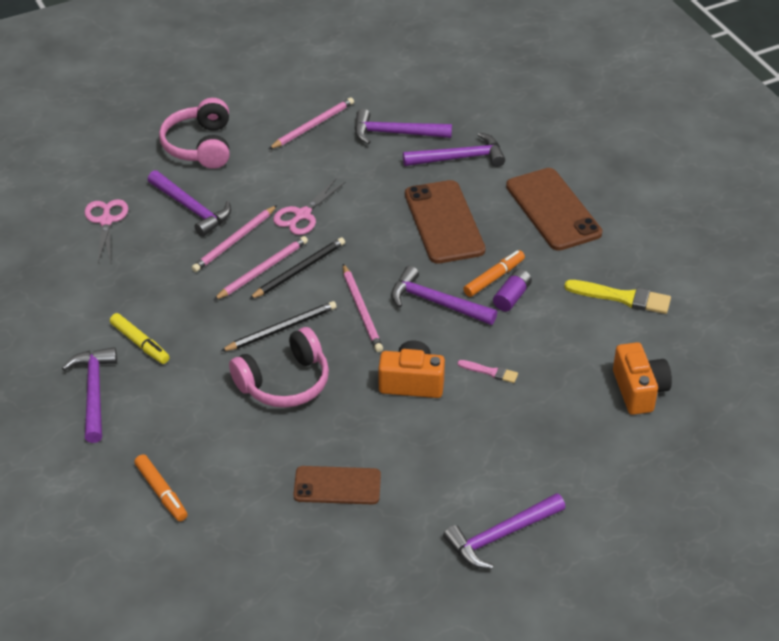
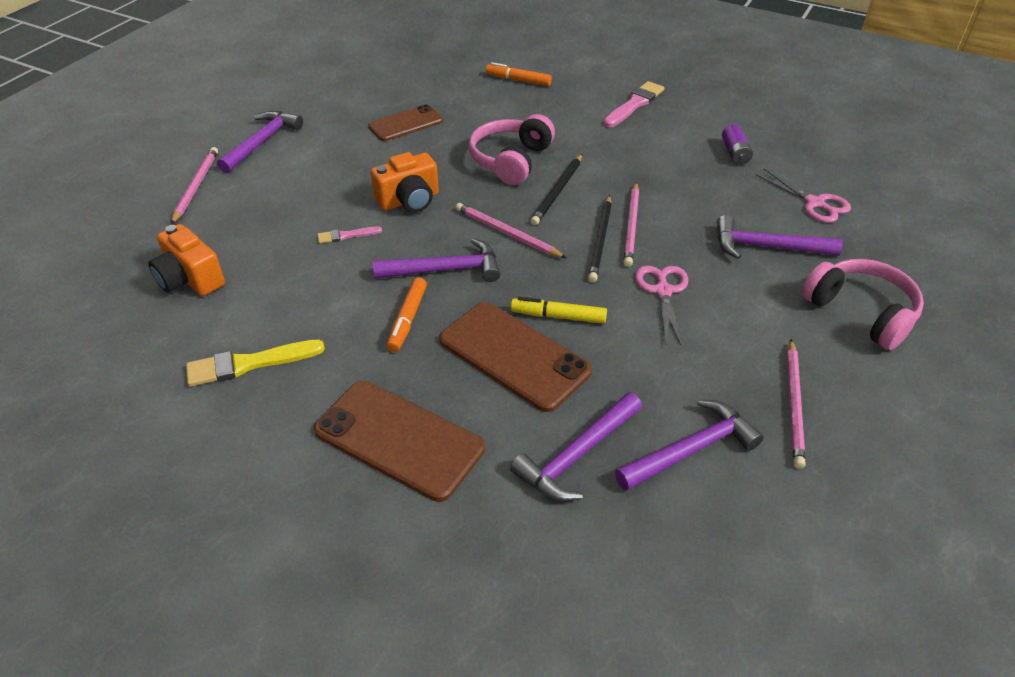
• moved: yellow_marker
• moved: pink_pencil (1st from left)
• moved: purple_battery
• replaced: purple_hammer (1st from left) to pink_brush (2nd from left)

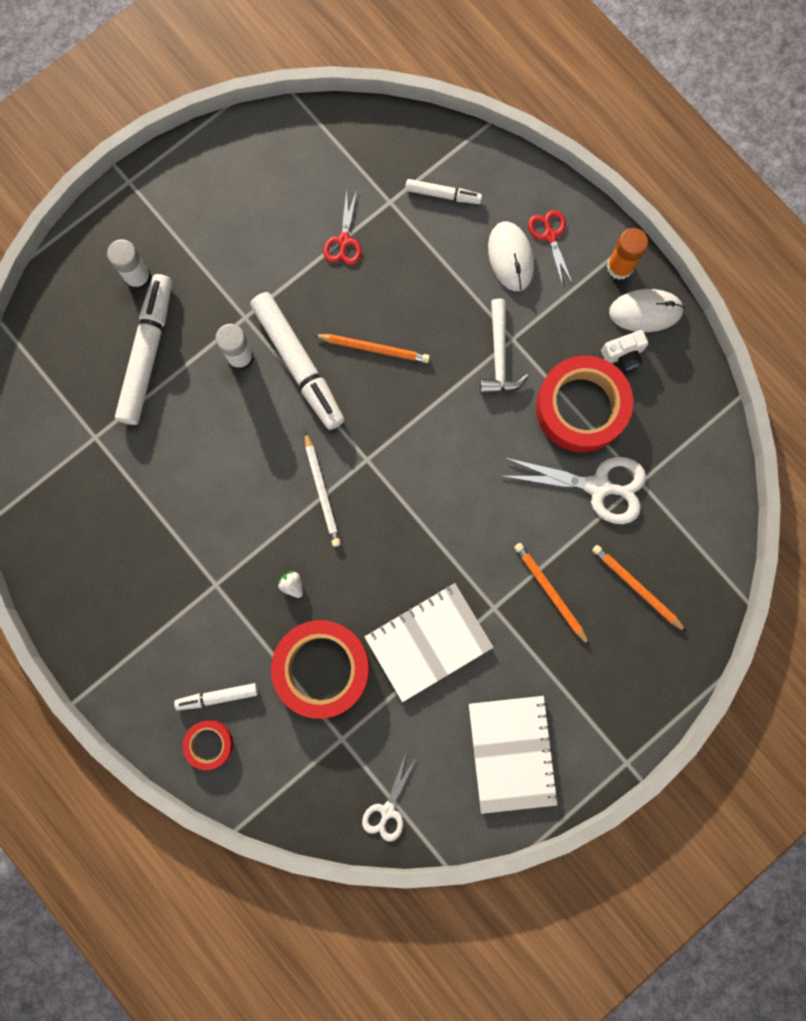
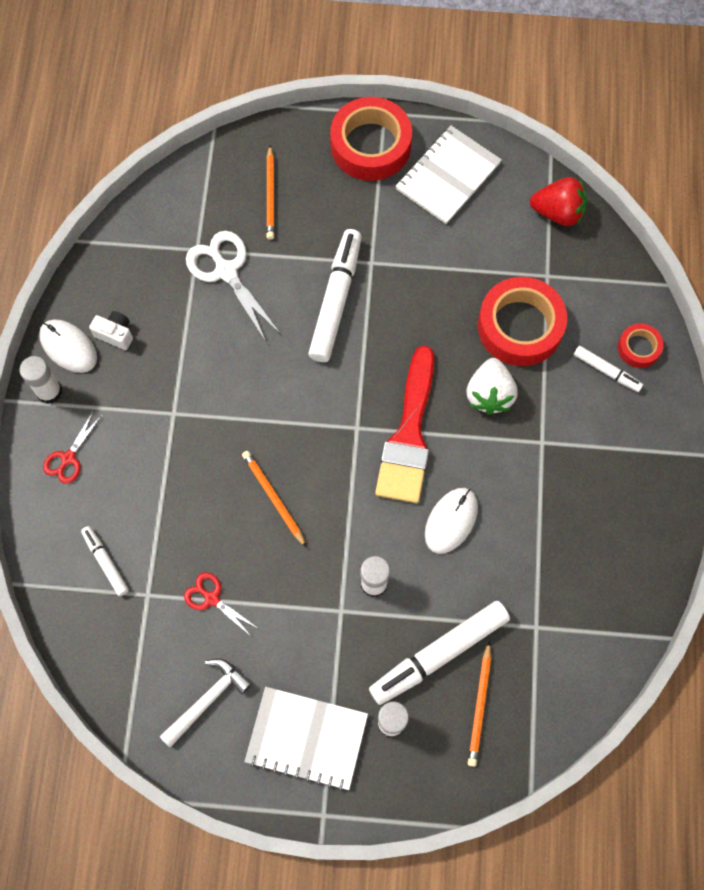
• moved: white_marker (3rd from left in the first image) to white_marker (2nd from left)
• moved: white_notebook (1st from left)
• moved: white_hammer
• moved: white_mouse (1st from left in the first image) to white_mouse (2nd from left)
• moved: orange_pencil (2nd from left in the first image) to orange_pencil (3rd from left)
• moved: red_tape (3rd from left in the first image) to red_tape (1st from left)
• replaced: white_pencil to red_brush
• replaced: white_scissors (1st from left) to red_strawberry
• recoloured: orange_glue_stick to white_glue_stick (1st from left)
• turned: red_scissors (1st from left in the first image) 105 degrees counterclockwise
• resized: white_strawberry x2.25

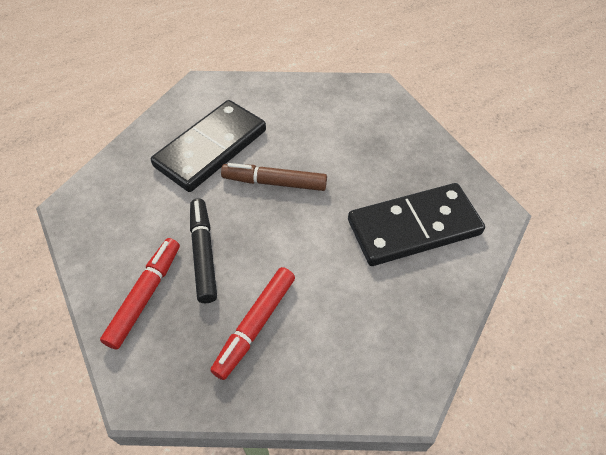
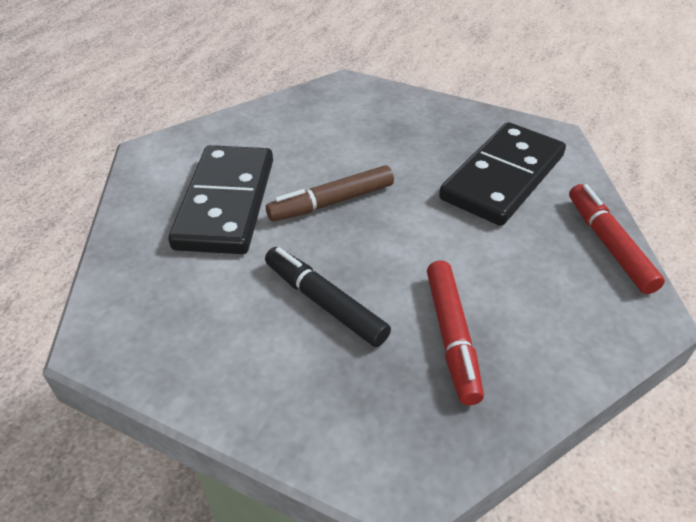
• moved: red_marker (1st from left in the first image) to red_marker (2nd from left)

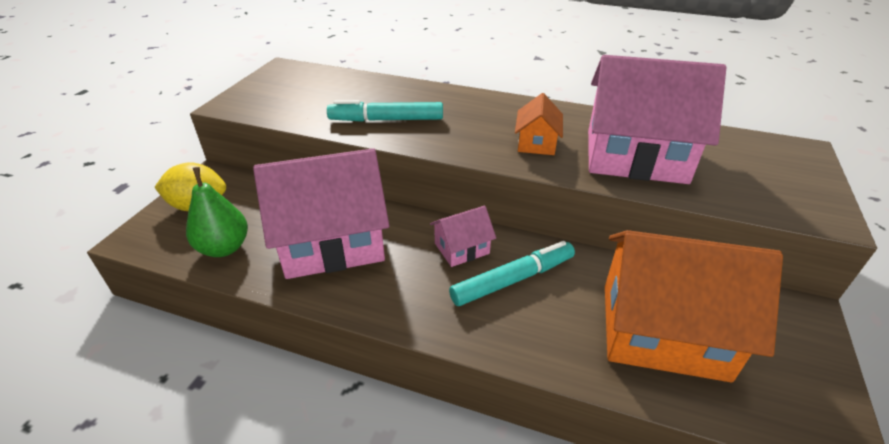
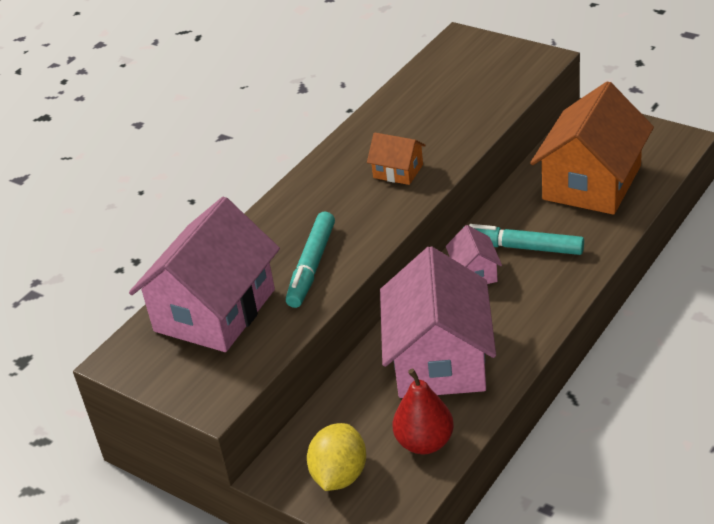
• moved: pink_house (3rd from left in the first image) to pink_house (1st from left)
• recoloured: green_pear to red_pear
• turned: turquoise_marker (2nd from left) 60 degrees counterclockwise

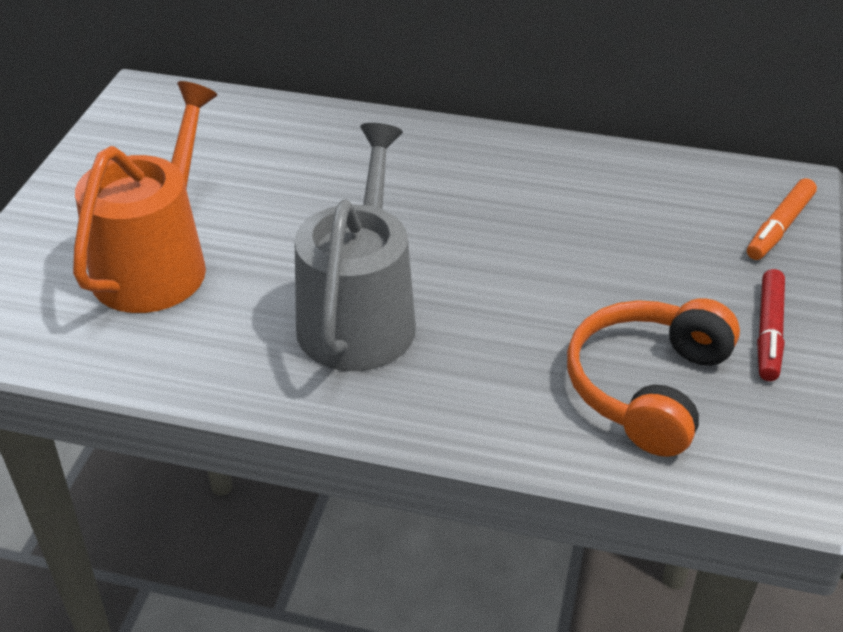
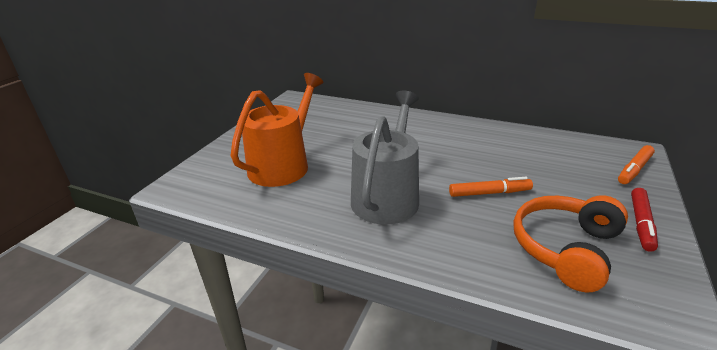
• added: orange_marker (1st from left)

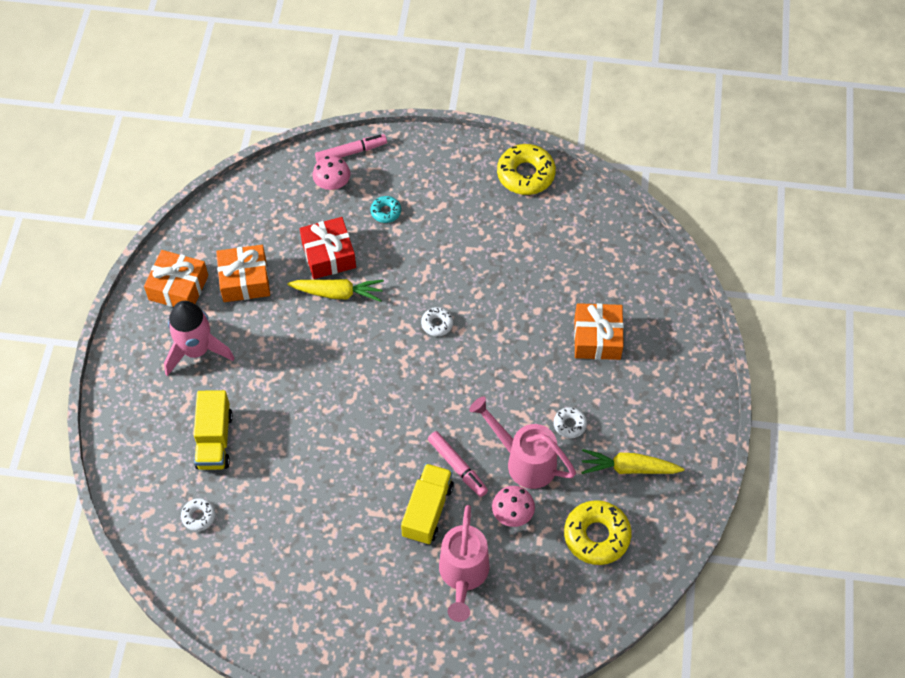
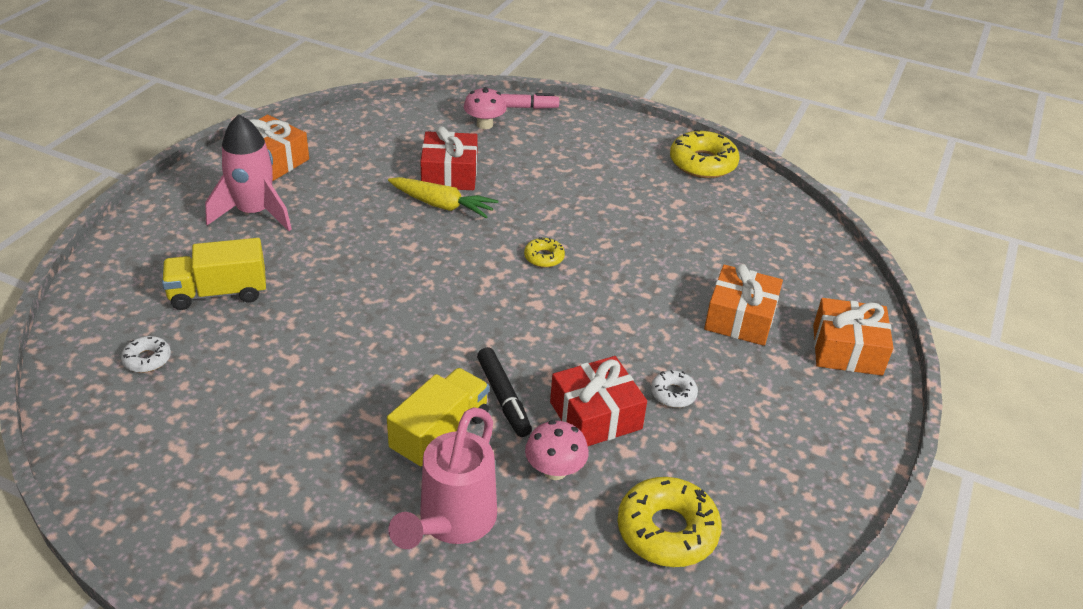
• removed: turquoise_donut
• removed: yellow_carrot (2nd from left)
• moved: orange_gift (2nd from left in the first image) to orange_gift (3rd from left)
• replaced: pink_watering_can (2nd from left) to red_gift (2nd from left)
• recoloured: white_donut (2nd from left) to yellow_donut (1st from left)
• recoloured: pink_marker (2nd from left) to black_marker
• turned: yellow_truck (1st from left) 60 degrees clockwise

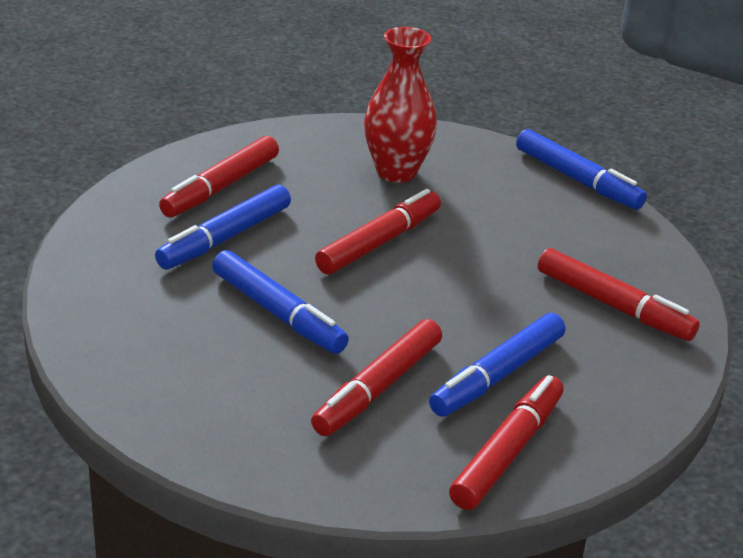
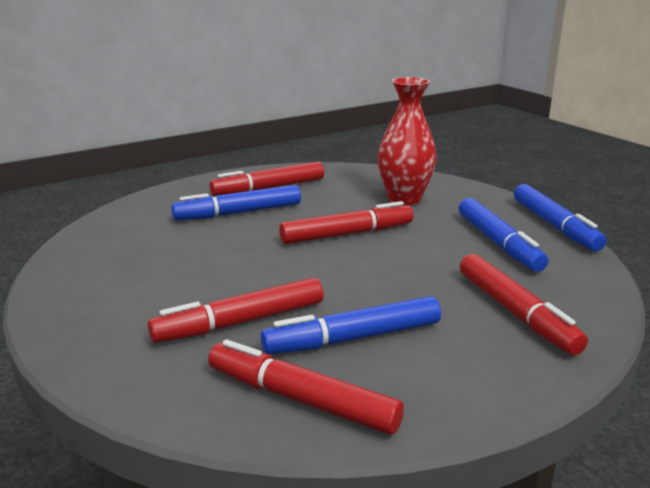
• moved: blue_marker (2nd from left in the first image) to blue_marker (3rd from left)
• turned: red_marker (4th from left in the first image) 120 degrees counterclockwise

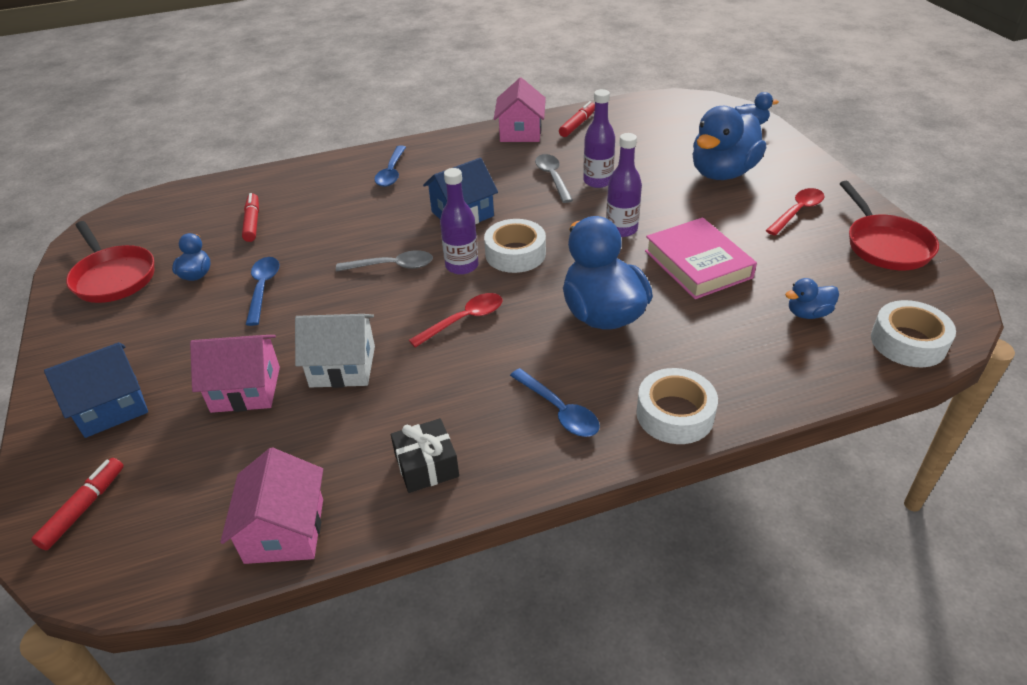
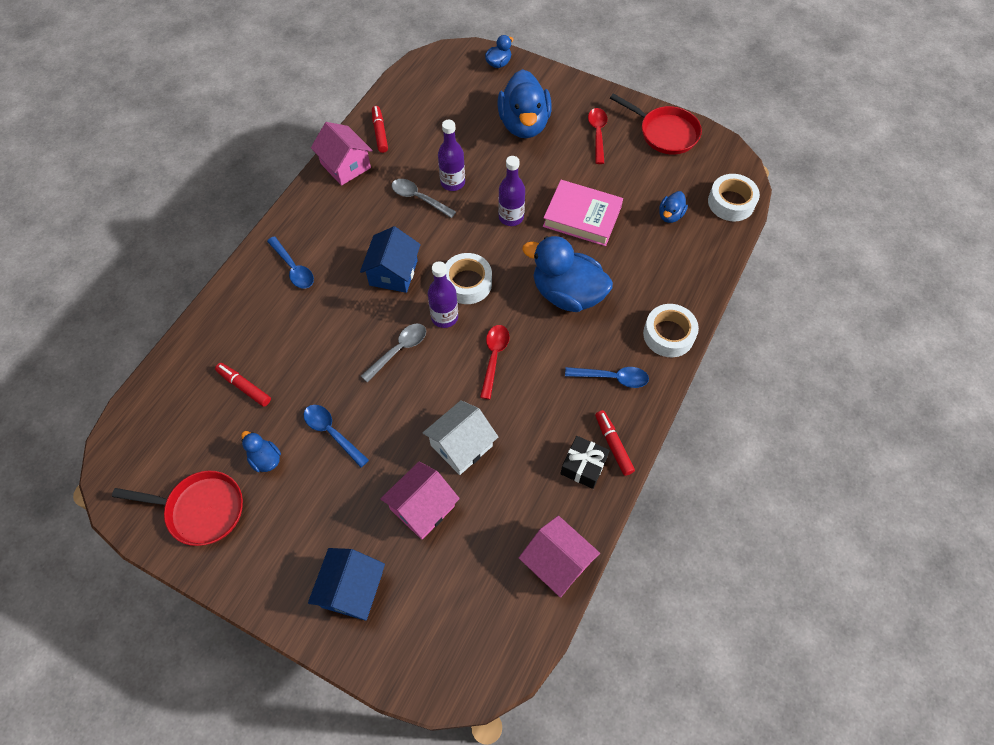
• moved: red_marker (1st from left in the first image) to red_marker (3rd from left)

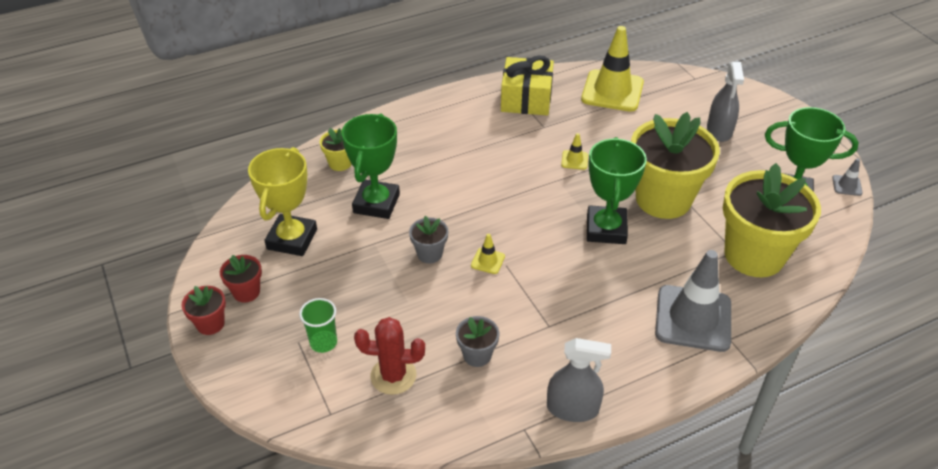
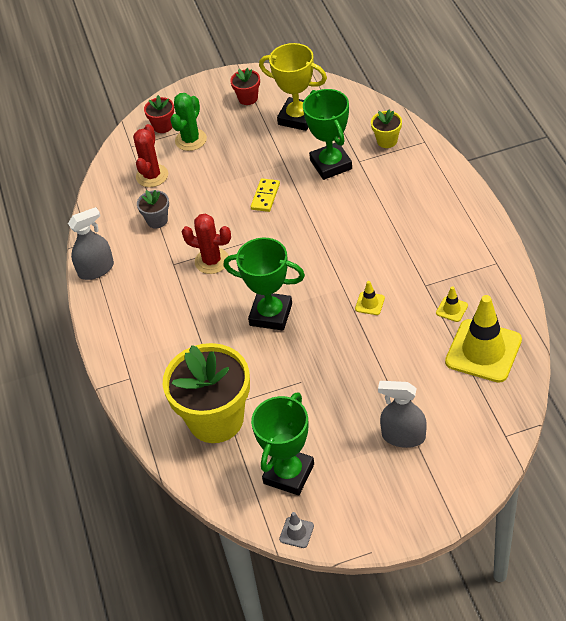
• removed: yellow_gift
• removed: yellow_flower_pot (2nd from left)
• removed: grey_traffic_cone (1st from left)
• added: red_cactus (2nd from left)
• moved: red_flower_pot (1st from left)
• moved: yellow_traffic_cone (1st from left in the first image) to yellow_traffic_cone (2nd from left)
• replaced: green_cup to green_cactus
• replaced: grey_flower_pot (1st from left) to yellow_domino
• turned: green_trophy (1st from left in the first image) 45 degrees clockwise
• turned: grey_spray_bottle (1st from left) 135 degrees counterclockwise

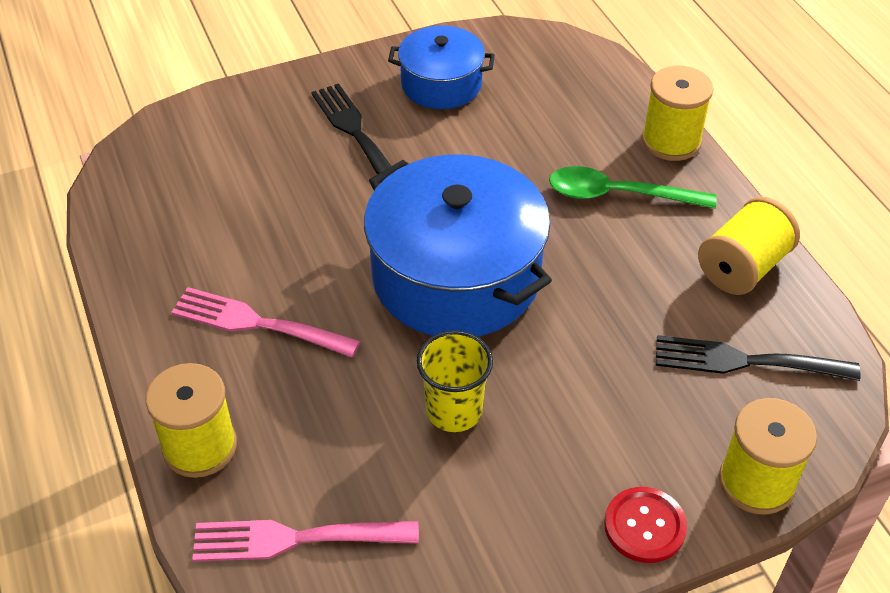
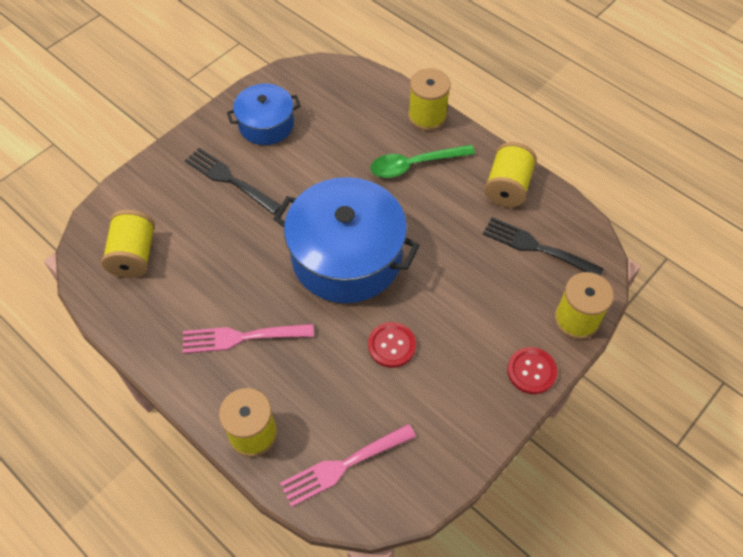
• added: yellow_spool (1st from left)
• replaced: yellow_cup to red_button (1st from left)
• turned: black_fork (2nd from left) 45 degrees clockwise

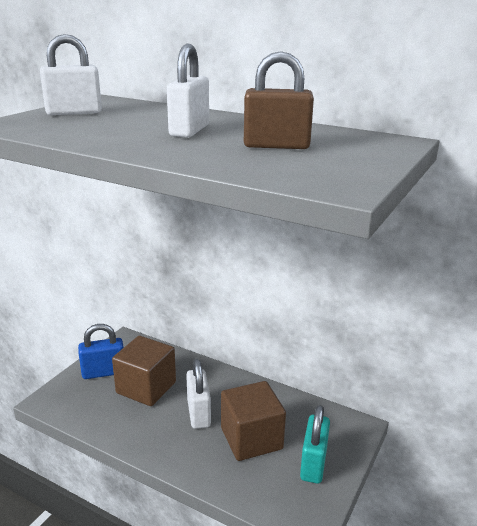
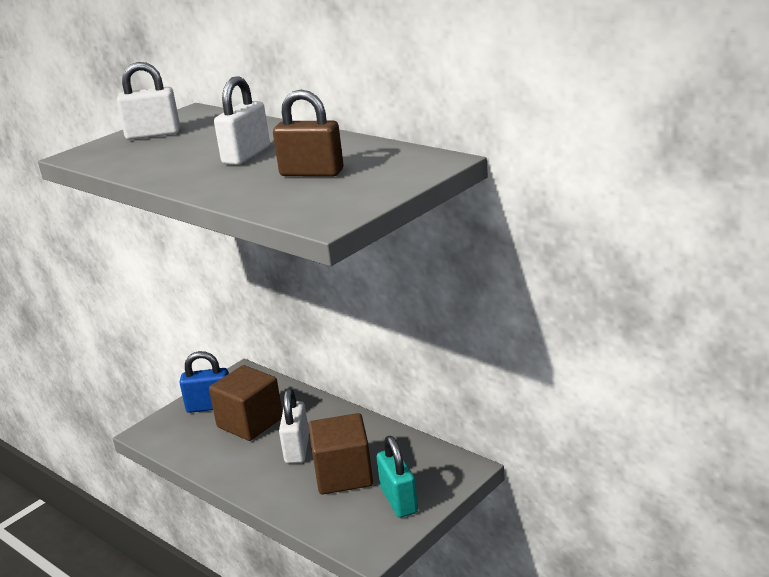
• turned: turquoise_padlock 45 degrees counterclockwise

